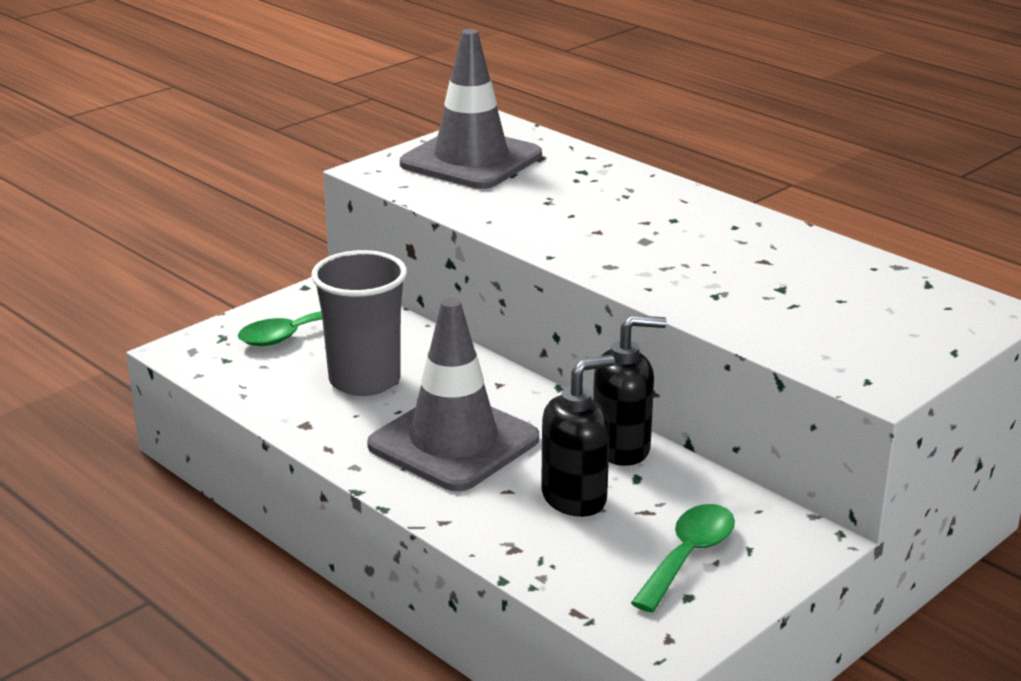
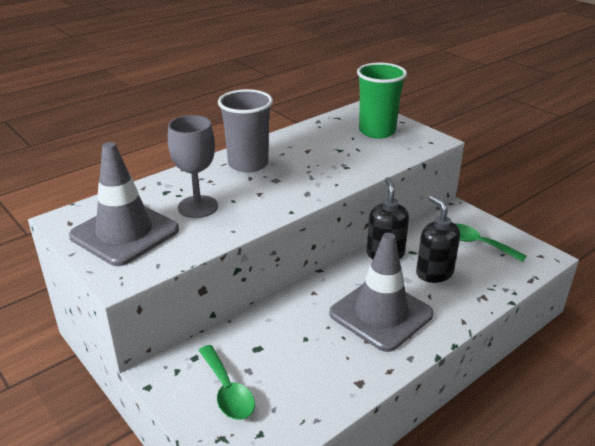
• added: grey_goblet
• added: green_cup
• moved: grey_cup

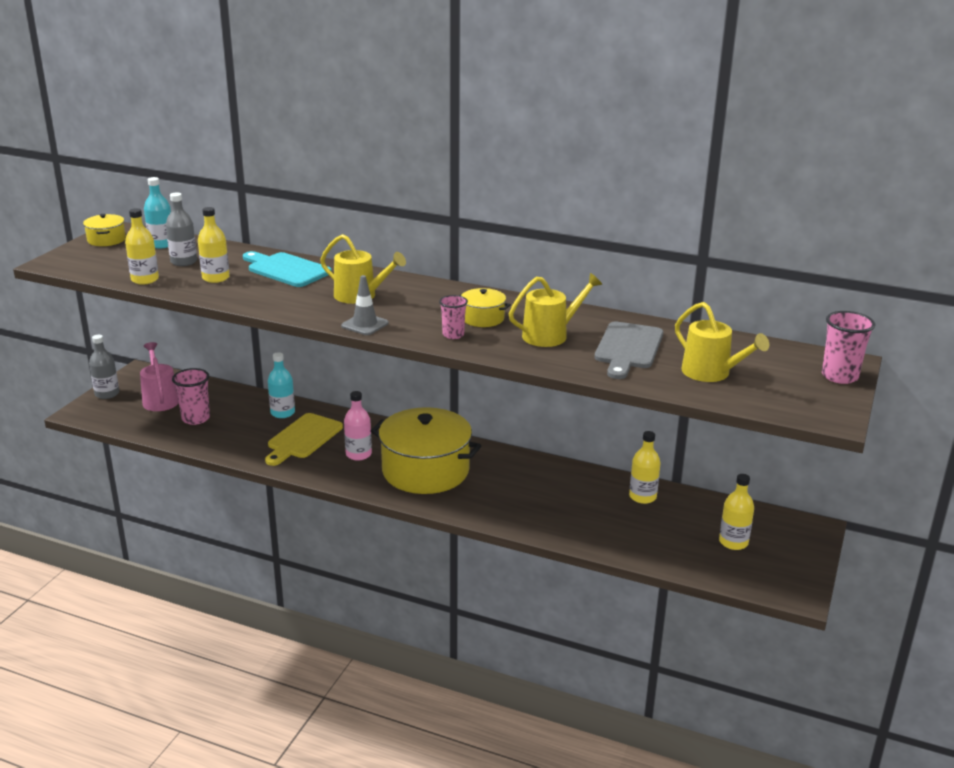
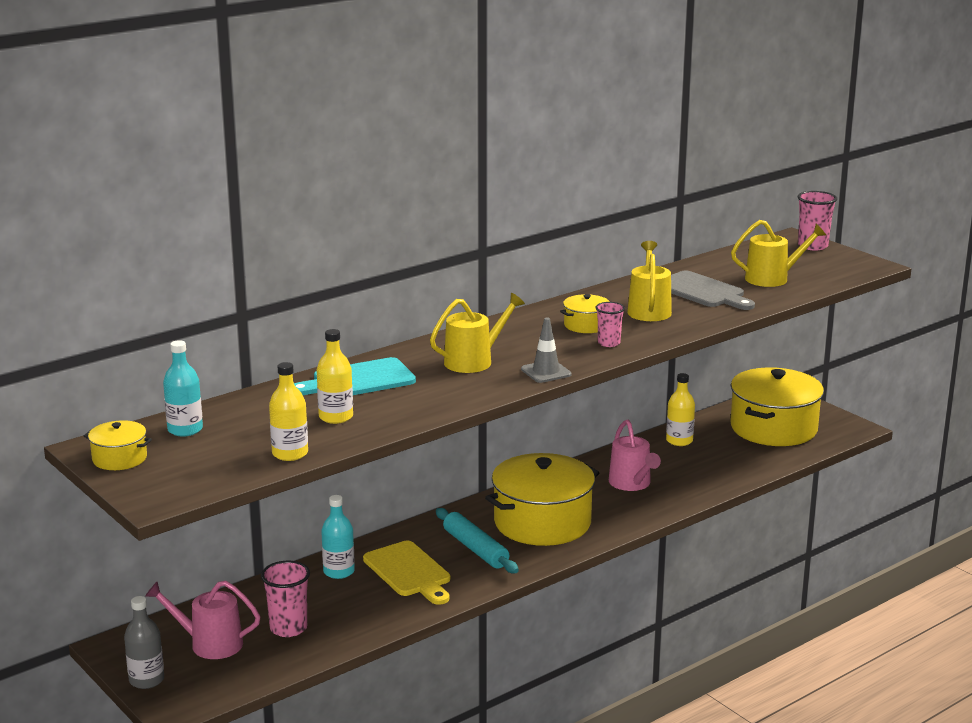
• removed: grey_bottle (2nd from left)
• added: pink_watering_can (2nd from left)
• replaced: pink_bottle to turquoise_rolling_pin
• replaced: yellow_bottle (4th from left) to yellow_pot (4th from left)

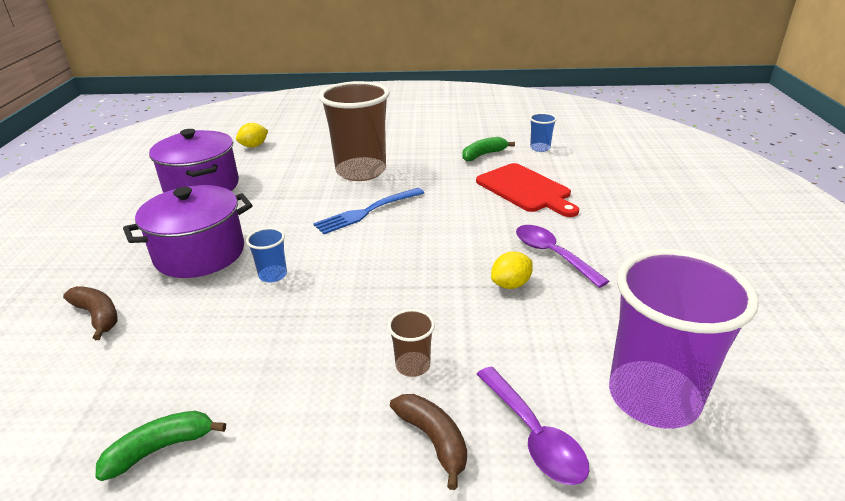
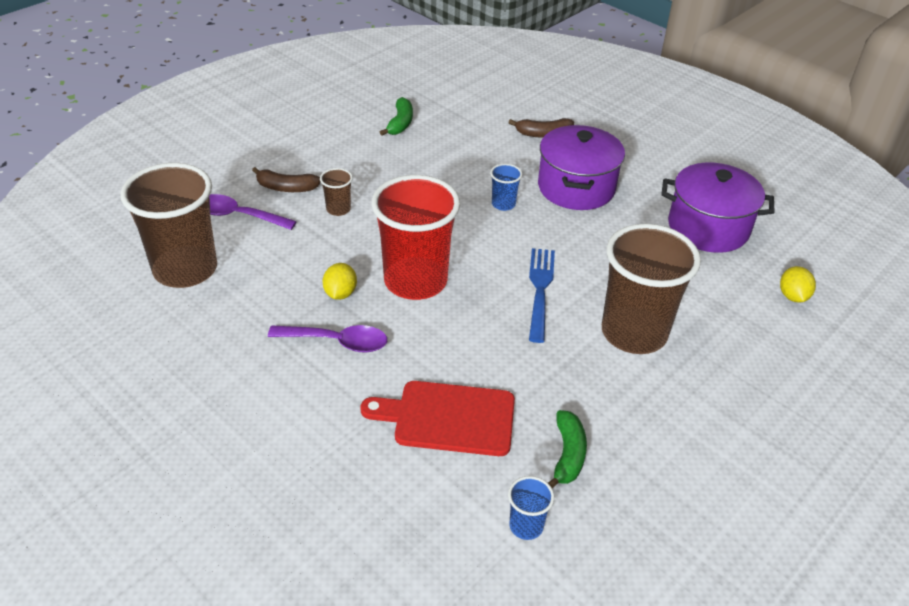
• added: red_cup
• recoloured: purple_cup to brown_cup (1st from left)

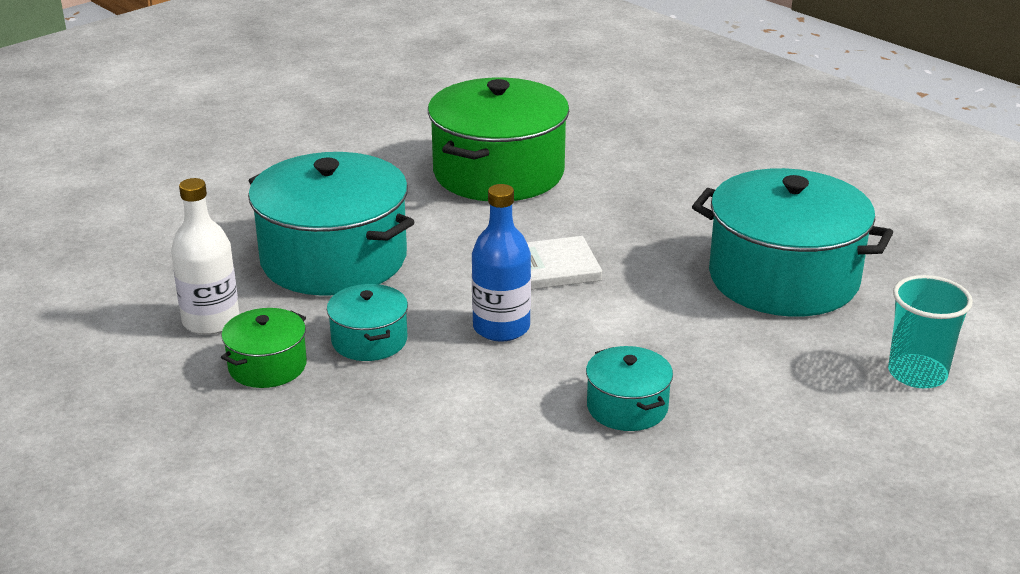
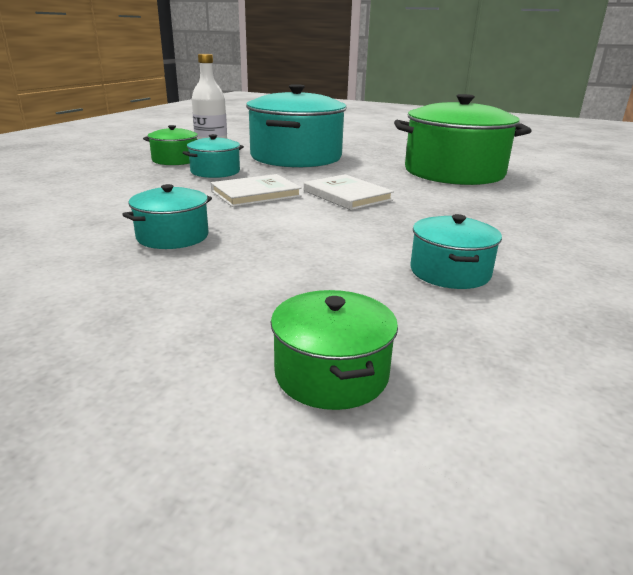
• replaced: blue_bottle to white_book (1st from left)
• replaced: turquoise_cup to green_pot (2nd from left)
• resized: turquoise_pot (4th from left) x0.47

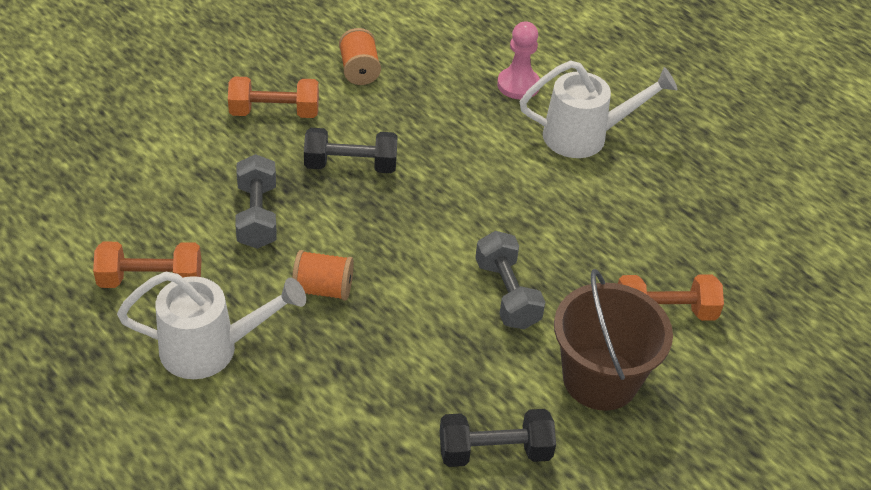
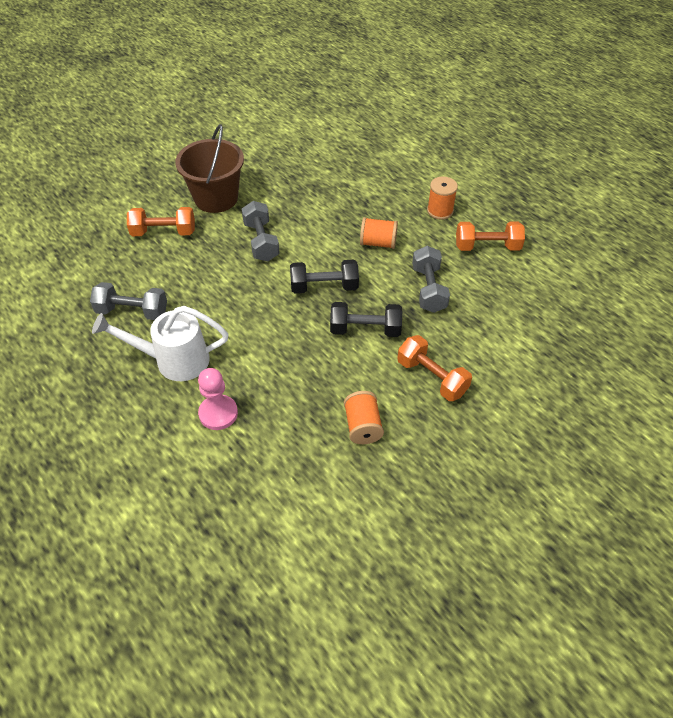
• added: grey_dumbbell (1st from left)
• moved: black_dumbbell (2nd from left in the first image) to black_dumbbell (1st from left)
• replaced: white_watering_can (1st from left) to orange_spool (3rd from left)
• turned: orange_dumbbell (2nd from left) 45 degrees clockwise

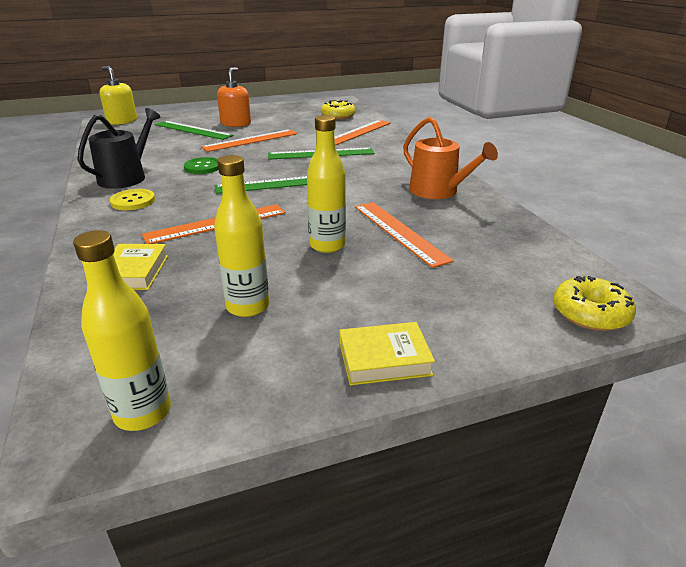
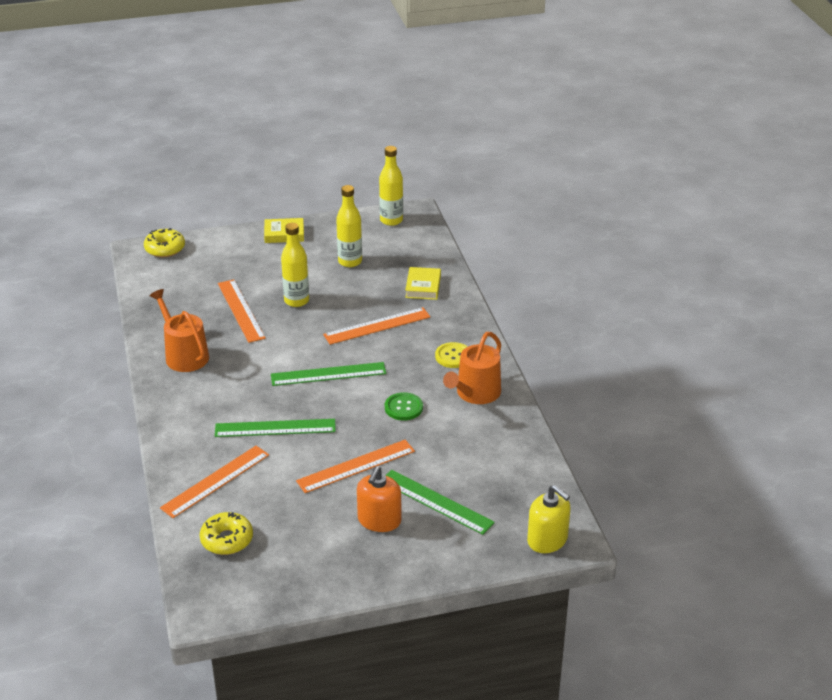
• recoloured: black_watering_can to orange_watering_can (2nd from left)

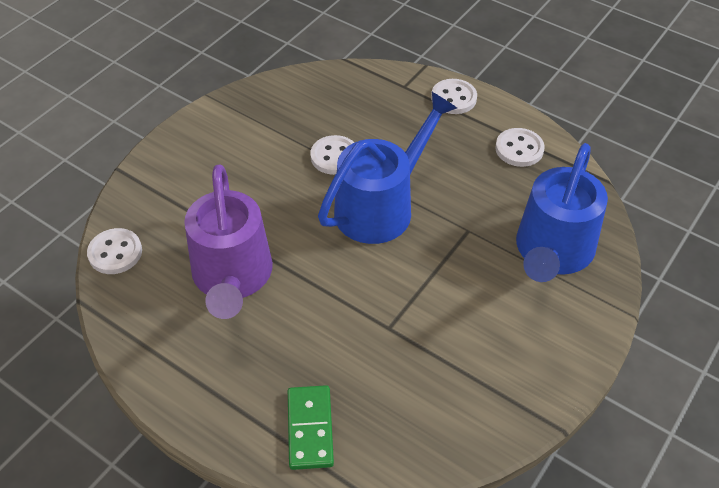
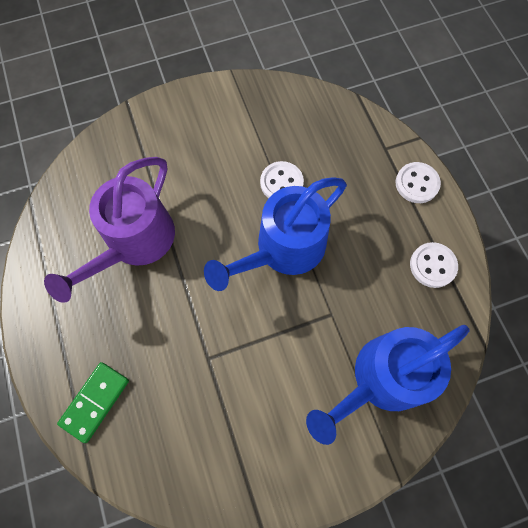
• removed: white_button (1st from left)
• turned: blue_watering_can (1st from left) 150 degrees clockwise

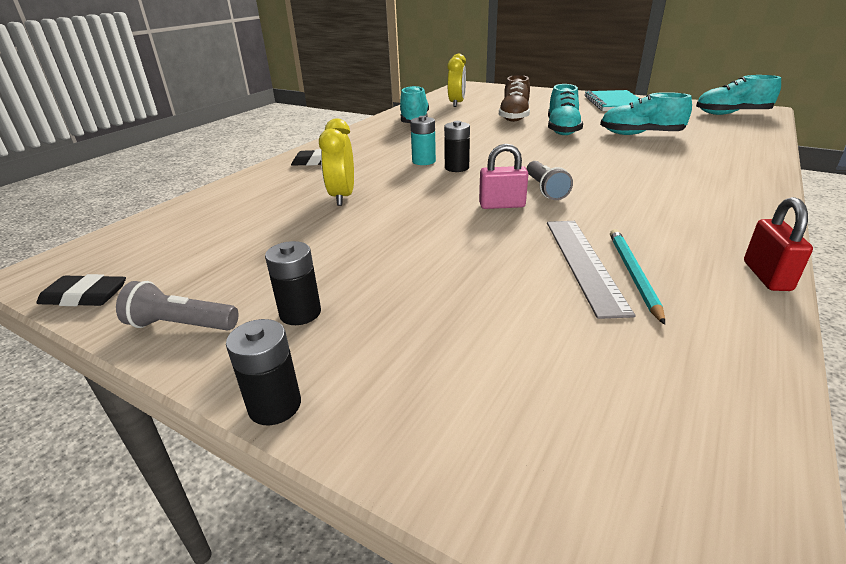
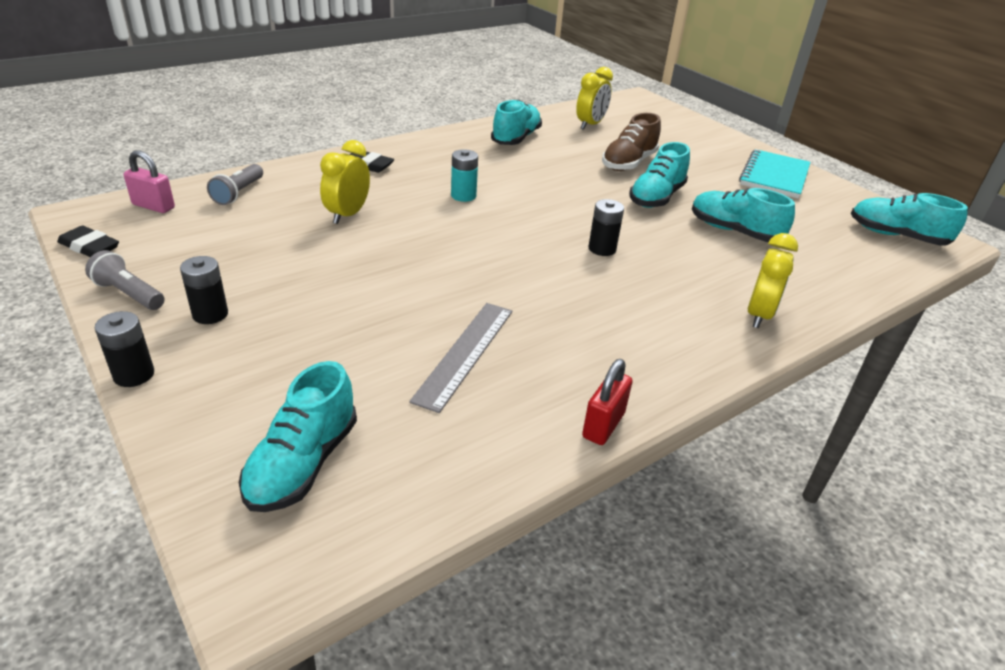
• removed: turquoise_pencil
• added: turquoise_shoe (1st from left)
• added: yellow_clock (3rd from left)
• moved: black_battery (3rd from left)
• moved: pink_padlock
• moved: grey_flashlight (2nd from left)

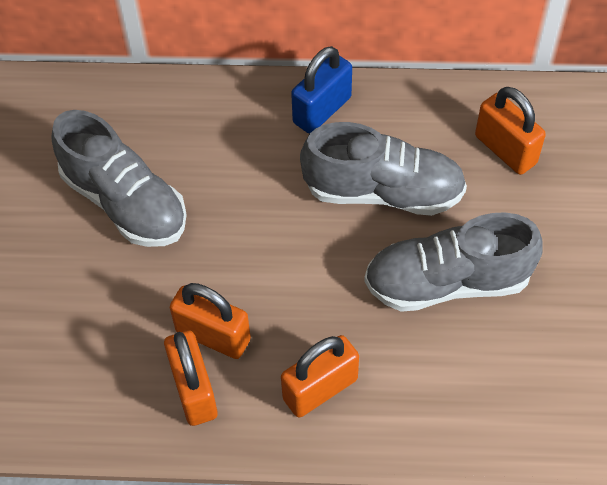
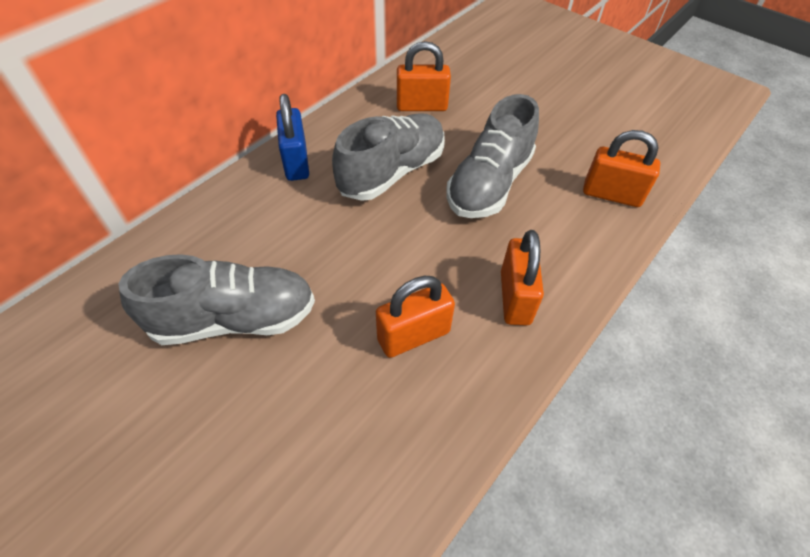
• moved: orange_padlock (1st from left in the first image) to orange_padlock (4th from left)

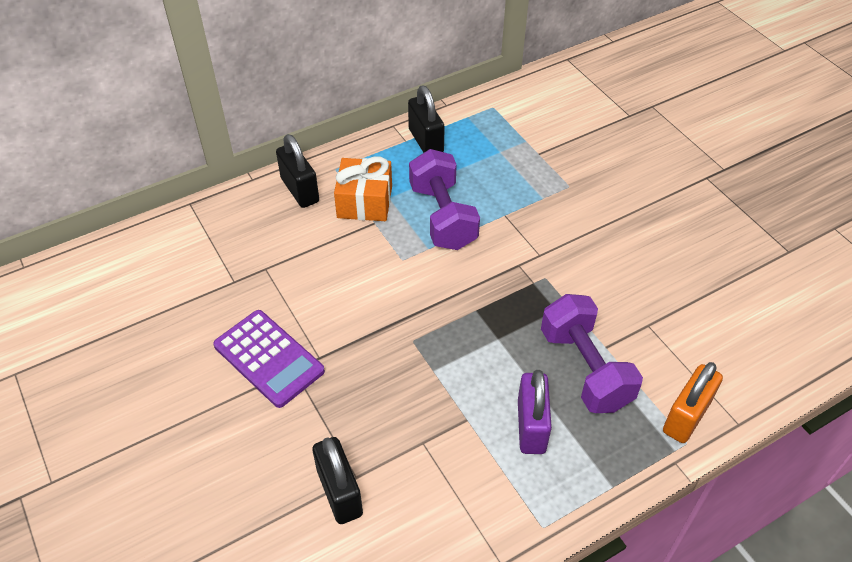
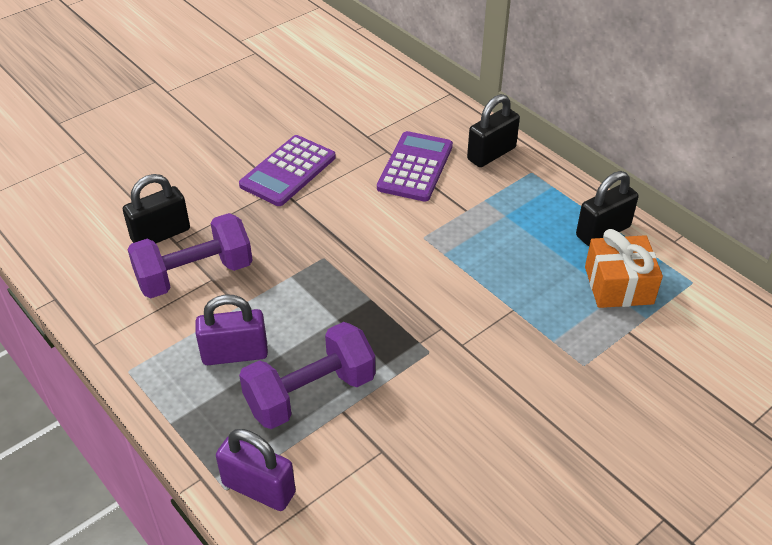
• added: purple_calculator (2nd from left)
• moved: orange_gift
• moved: purple_dumbbell (1st from left)
• recoloured: orange_padlock to purple_padlock (2nd from left)

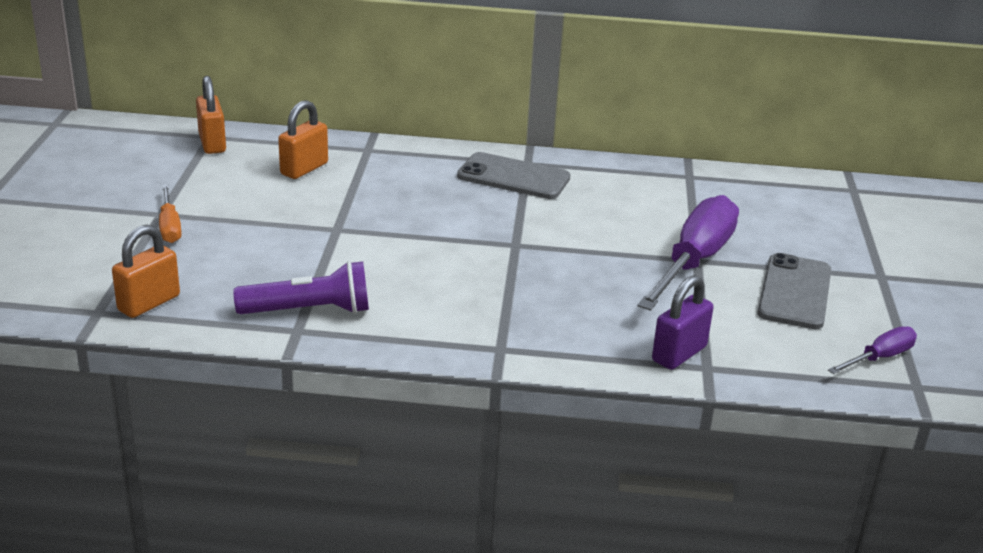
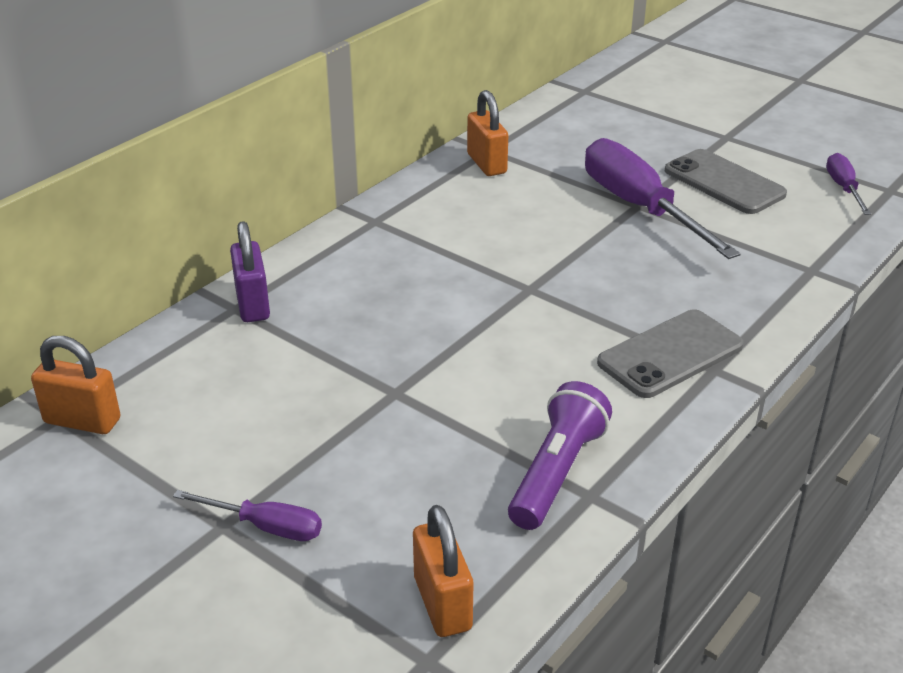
• moved: orange_padlock (3rd from left)
• moved: grey_phone (1st from left)
• moved: purple_padlock
• recoloured: orange_screwdriver to purple_screwdriver (1st from left)

